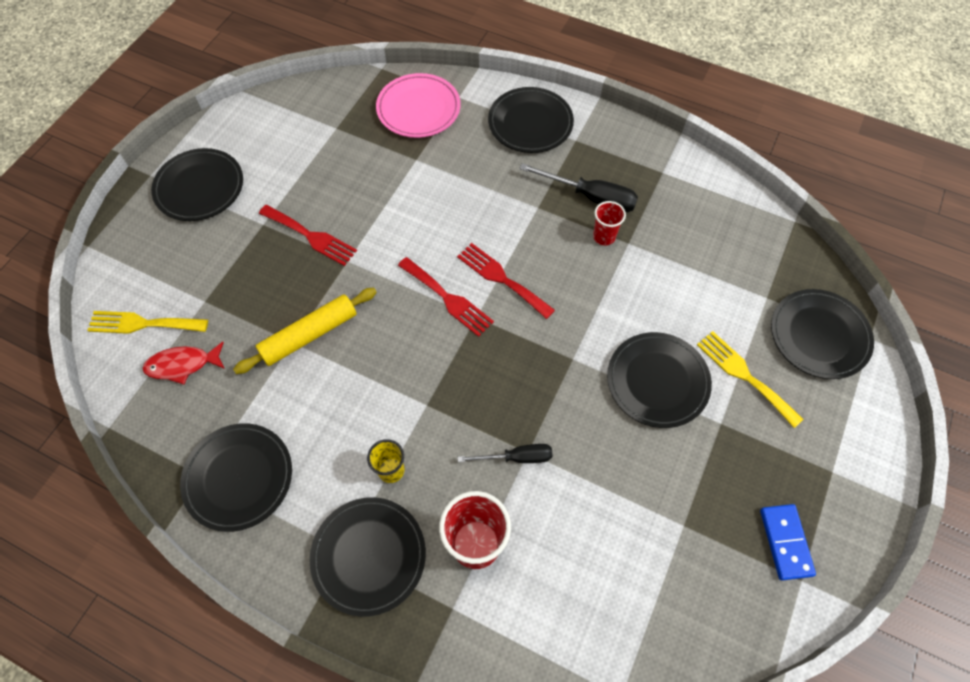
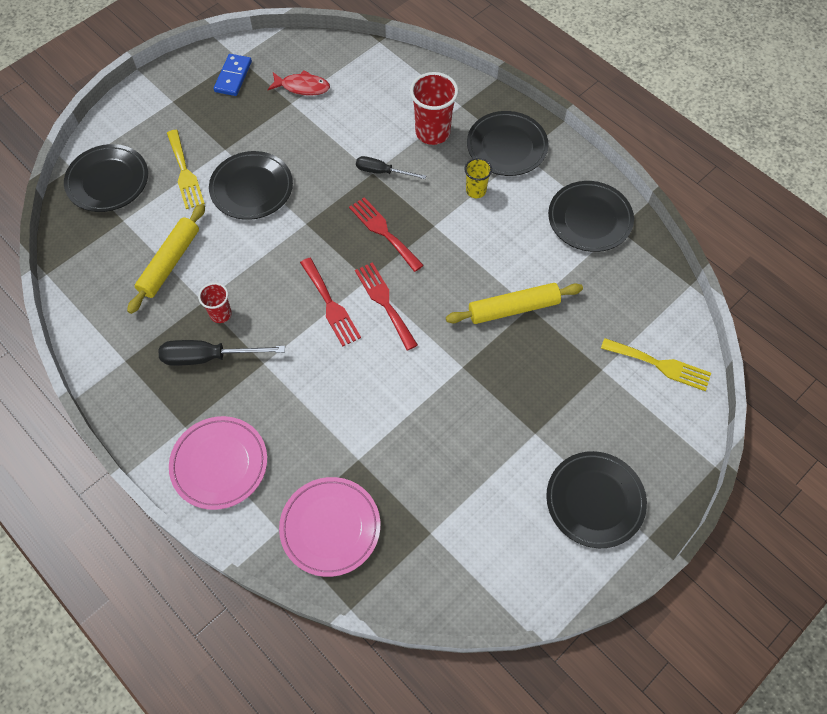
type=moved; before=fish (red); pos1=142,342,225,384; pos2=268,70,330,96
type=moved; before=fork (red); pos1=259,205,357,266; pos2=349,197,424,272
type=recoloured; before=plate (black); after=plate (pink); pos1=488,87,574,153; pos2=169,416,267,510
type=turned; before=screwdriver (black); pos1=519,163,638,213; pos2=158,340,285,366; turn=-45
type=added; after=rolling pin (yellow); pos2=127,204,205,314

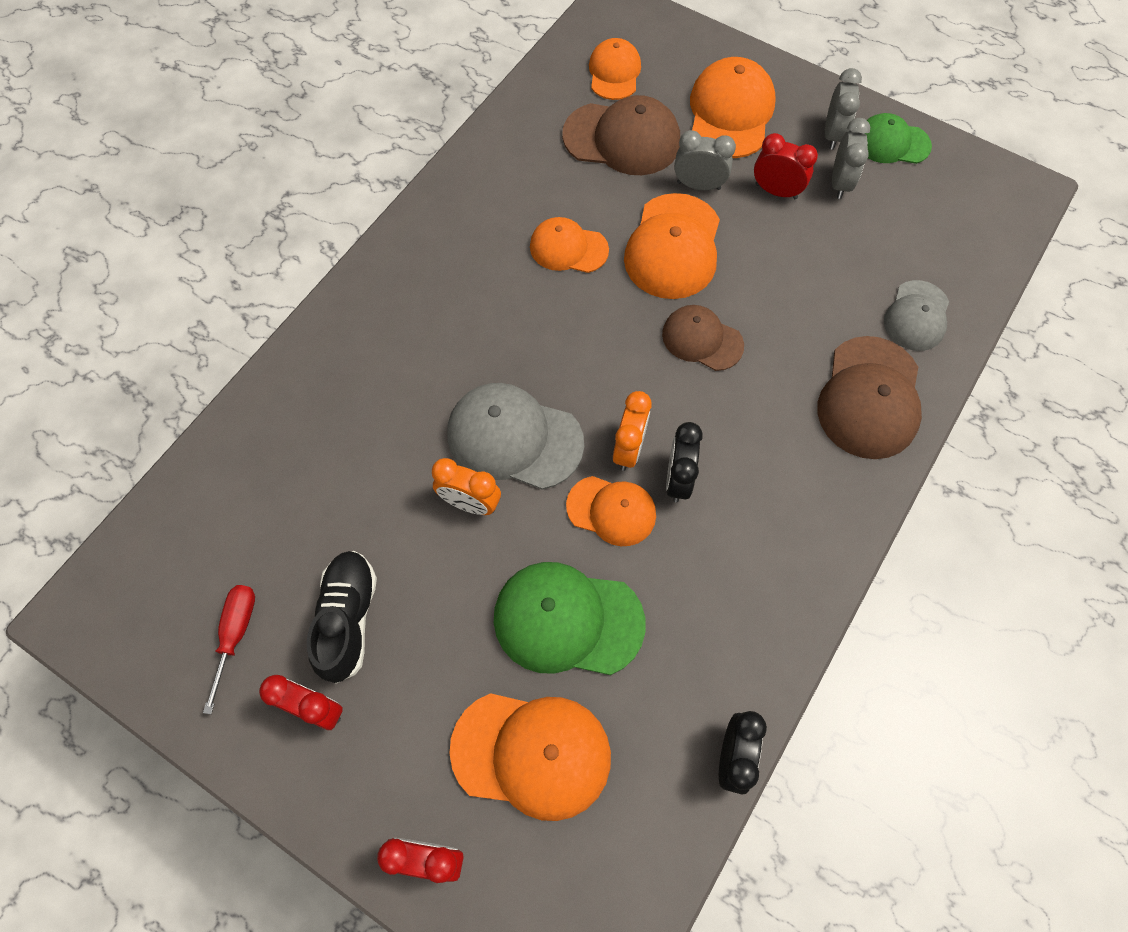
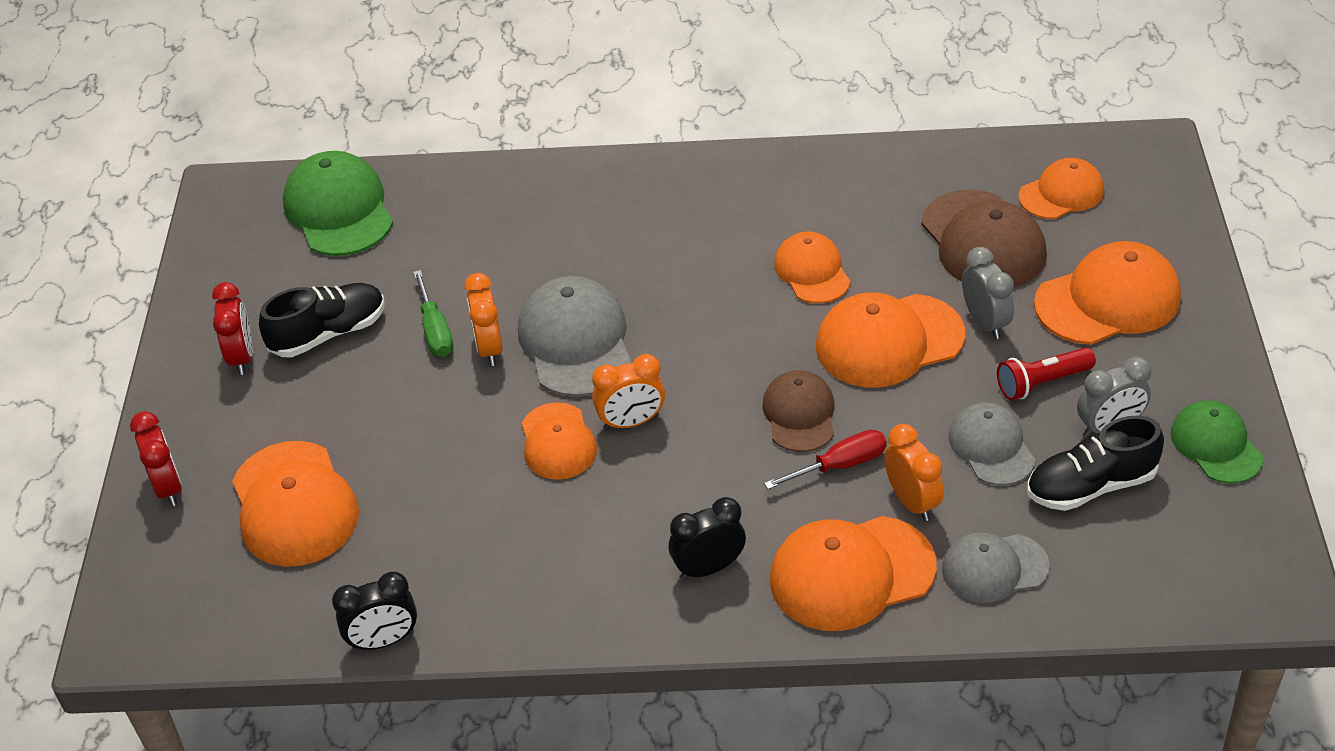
type=moved; before=screwdriver (red); pos1=203,585,255,714; pos2=764,430,887,489
type=moved; before=cap (green); pos1=494,562,646,675; pos2=283,151,393,256
type=moved; before=clock (black); pos1=666,422,703,503; pos2=669,497,746,580
type=replaced; before=clock (red); after=flashlight (red); pos1=754,133,818,199; pos2=997,347,1096,400
type=recoloured; before=cap (brown); after=cap (orange); pos1=817,336,922,459; pos2=770,516,937,631
type=removed; before=clock (grey); pos1=825,68,862,150
type=added; after=screwdriver (green); pos2=413,270,453,357
type=added; after=clock (orange); pos2=884,424,944,521
type=added; after=cap (grey); pos2=949,402,1035,485
type=added; after=shoe (black); pos2=1027,415,1164,511

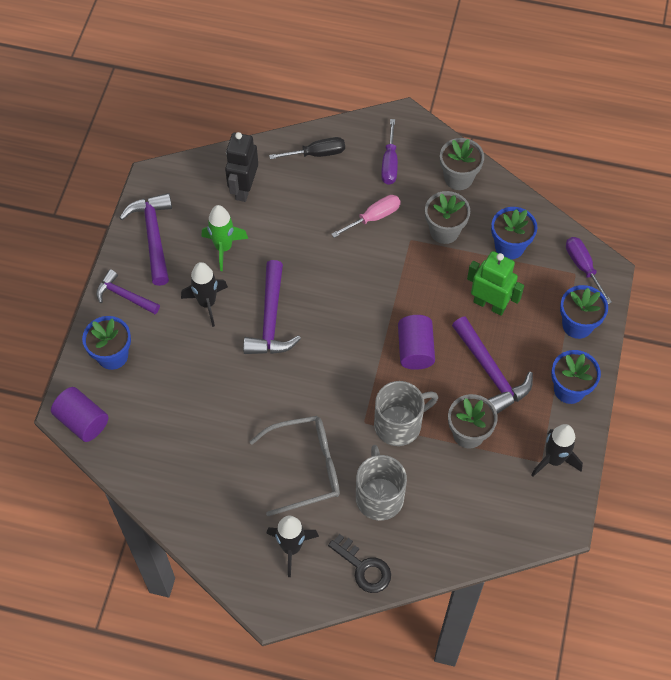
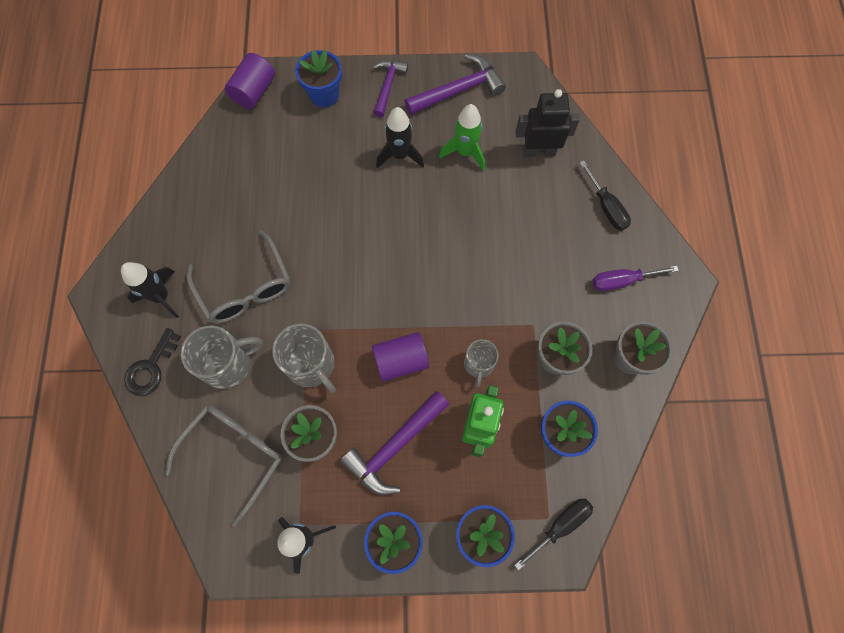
type=removed; before=hammer (purple); pos1=243,260,301,354
type=removed; before=screwdriver (pink); pos1=331,195,401,238
type=recoloured; before=screwdriver (purple); after=screwdriver (black); pos1=566,237,612,304; pos2=514,498,593,571
type=added; after=glasses (grey); pos2=165,405,282,527
type=added; after=mug (grey); pos2=464,339,499,387

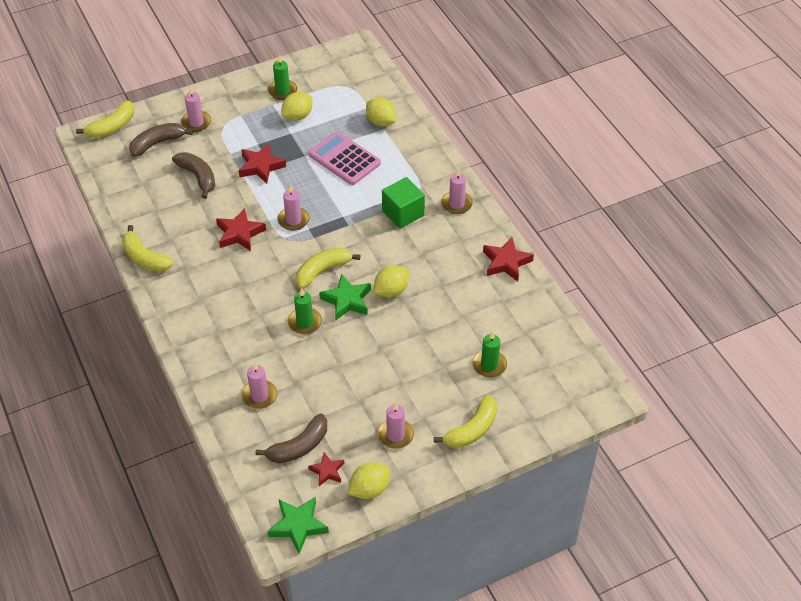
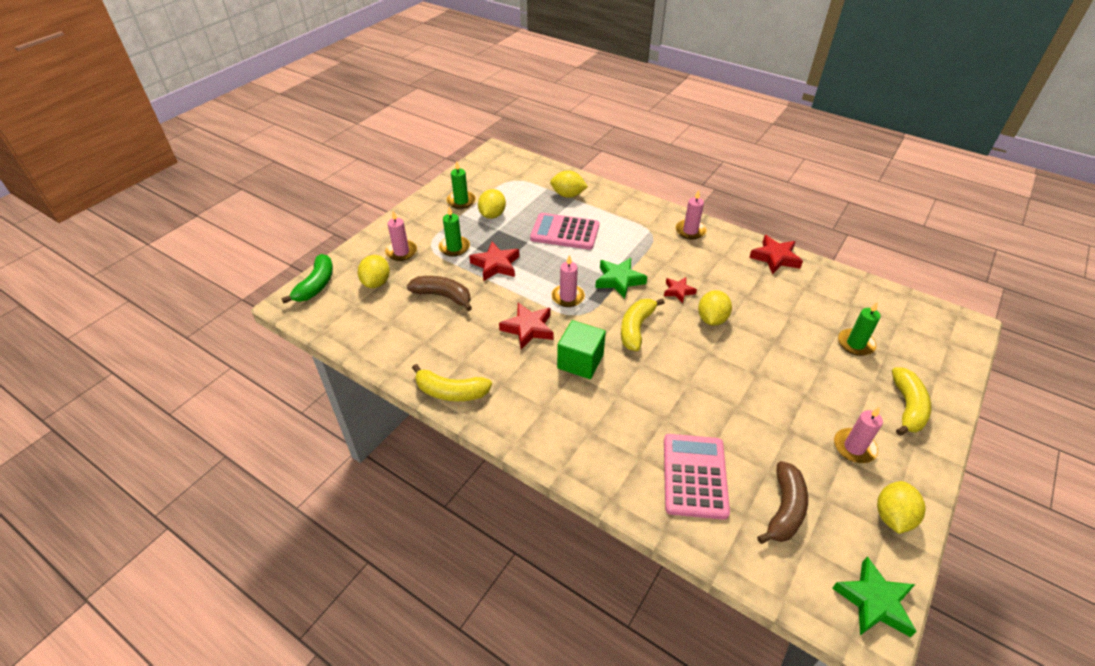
type=recoloured; before=banana (yellow); after=banana (green); pos1=76,100,134,138; pos2=281,254,333,303
type=replaced; before=banana (brown); after=lemon (yellow); pos1=129,123,193,157; pos2=358,255,390,288
type=replaced; before=candle (pink); after=calculator (pink); pos1=241,362,277,409; pos2=664,434,730,520
type=moved; before=candle (green); pos1=288,288,322,334; pos2=438,207,470,257
type=moved; before=star (red); pos1=308,452,344,486; pos2=664,277,697,303
type=moved; before=star (green); pos1=319,274,371,320; pos2=595,258,647,299
type=moved; before=cube (green); pos1=382,177,425,229; pos2=557,320,606,379

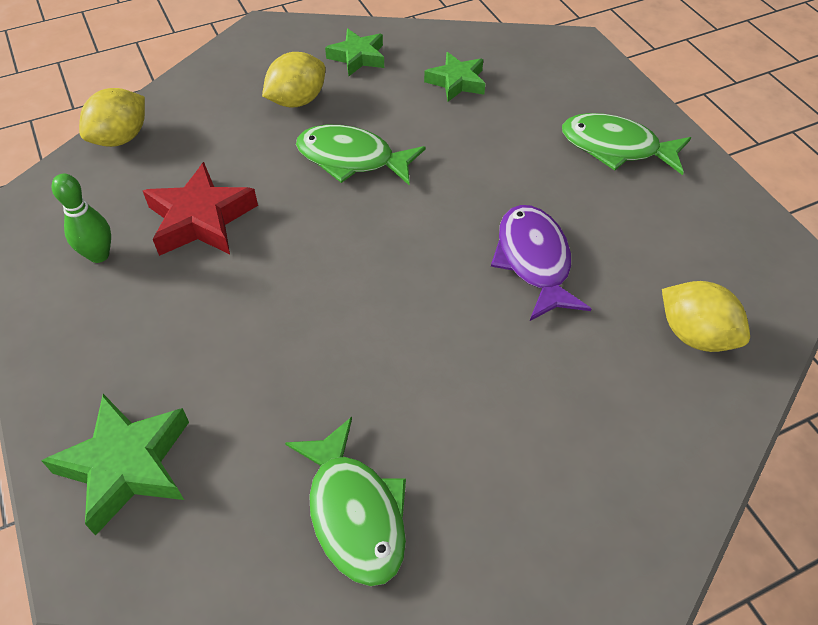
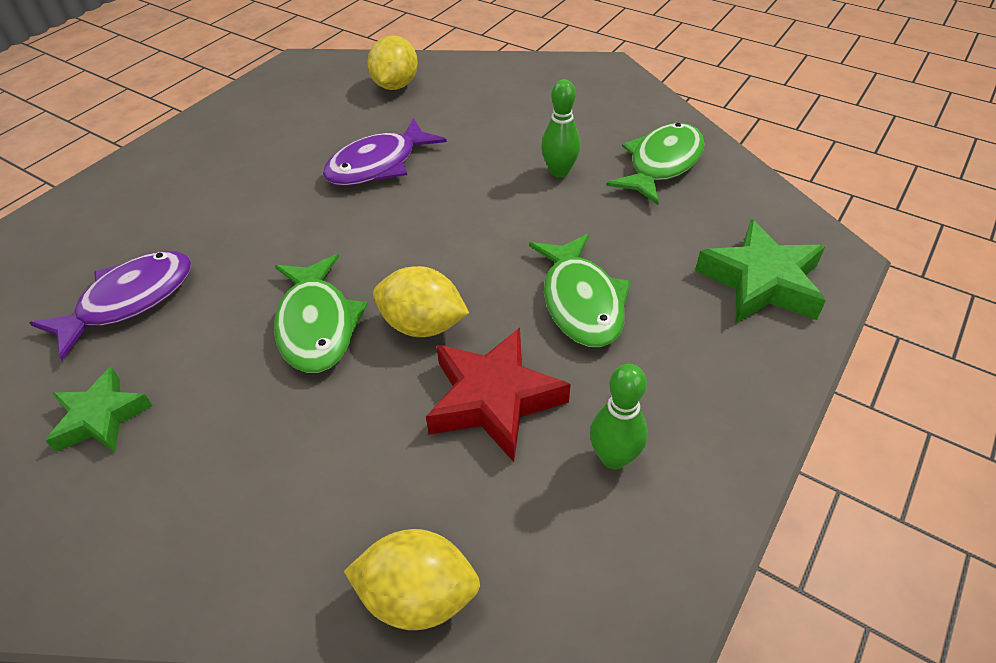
type=moved; before=lemon (yellow); pos1=262,52,325,108; pos2=373,266,469,337
type=replaced; before=star (green); after=fish (purple); pos1=424,52,485,102; pos2=30,251,191,360
type=moved; before=fish (green); pos1=562,113,691,175; pos2=529,234,631,347
type=added; after=bowling pin (green); pos2=541,79,581,178

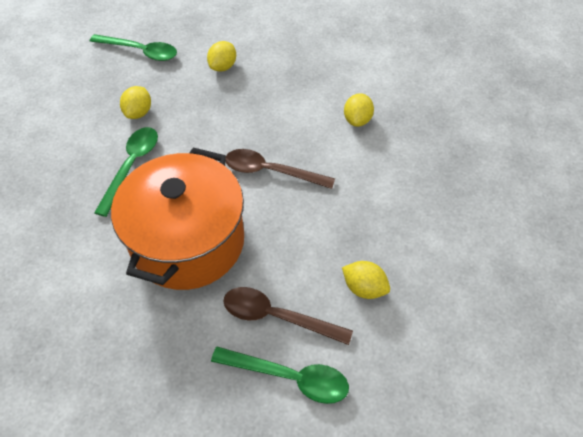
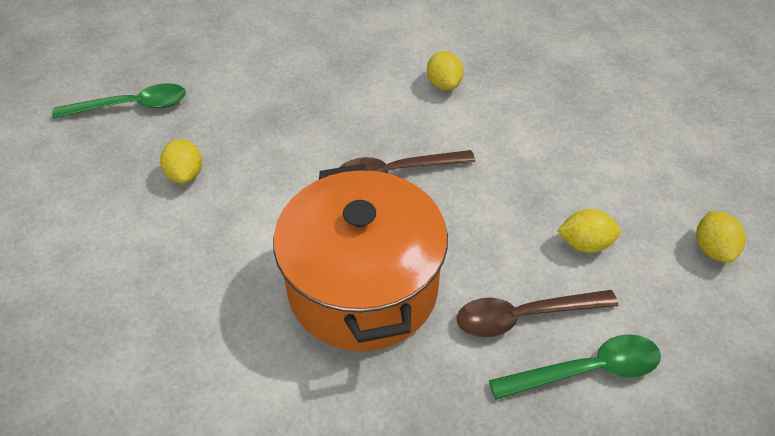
type=removed; before=spoon (green); pos1=94,127,158,217
type=moved; before=lemon (yellow); pos1=207,41,236,71; pos2=696,211,746,263

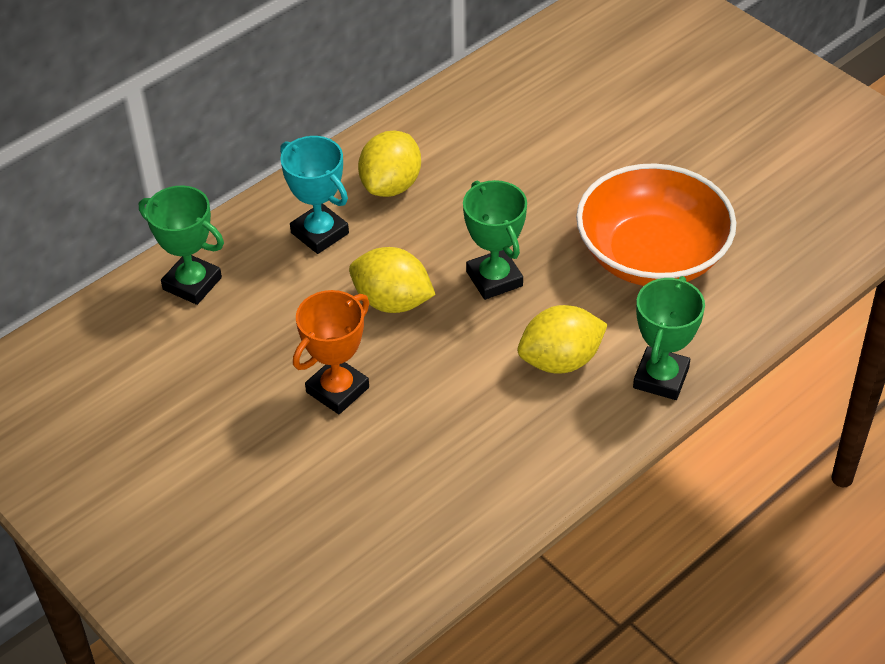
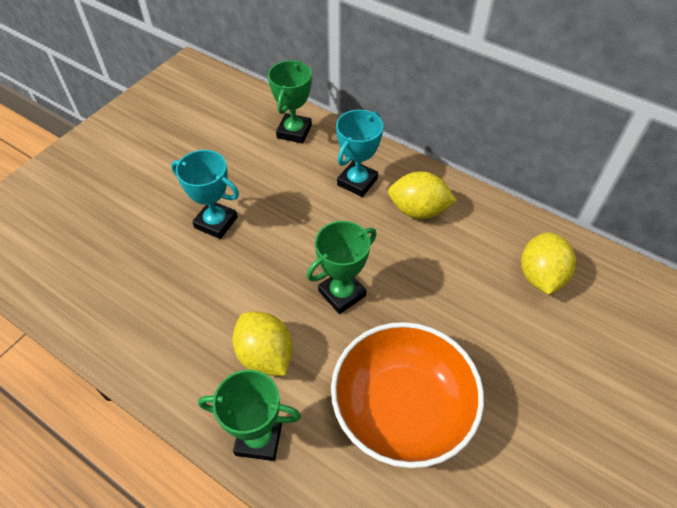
type=recoloured; before=trophy (orange); after=trophy (turquoise); pos1=293,290,369,414; pos2=171,150,239,239
type=moved; before=lemon (yellow); pos1=349,247,436,313; pos2=521,232,576,295

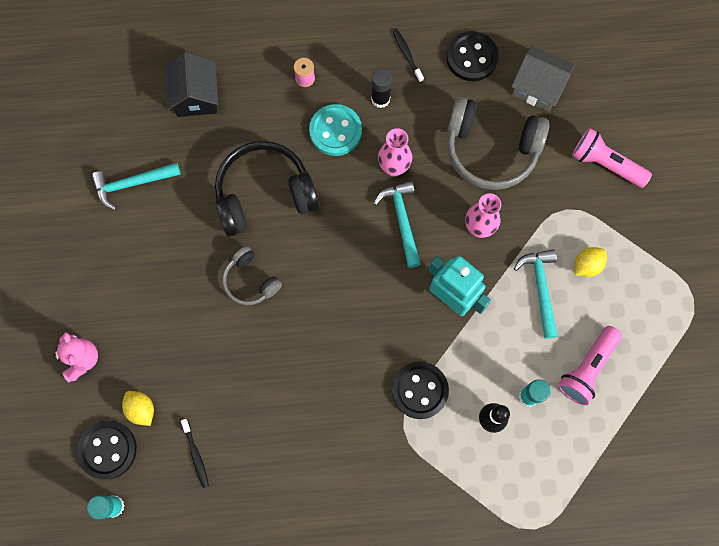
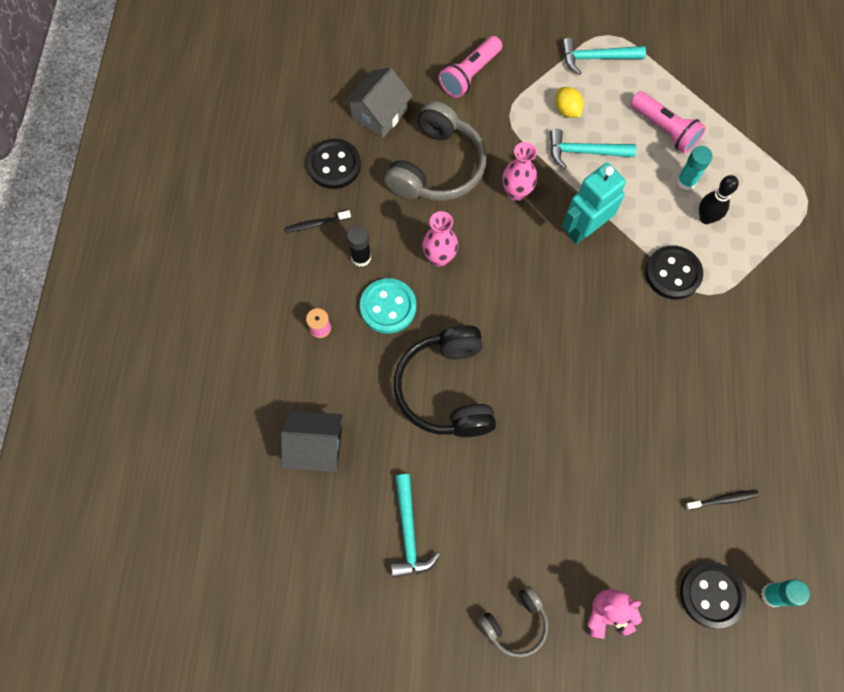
type=removed; before=lemon (yellow); pos1=122,391,154,426
type=moved; before=headphones (grey); pos1=222,246,282,305; pos2=478,586,548,658
type=moved; before=hammer (turquoise); pos1=374,181,421,268; pos2=562,38,646,75

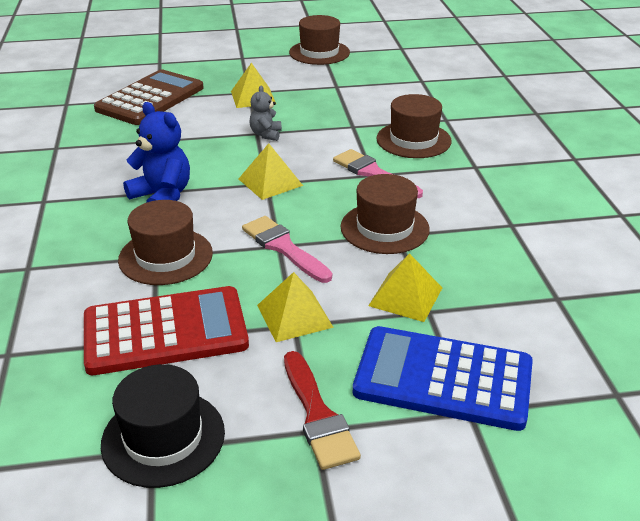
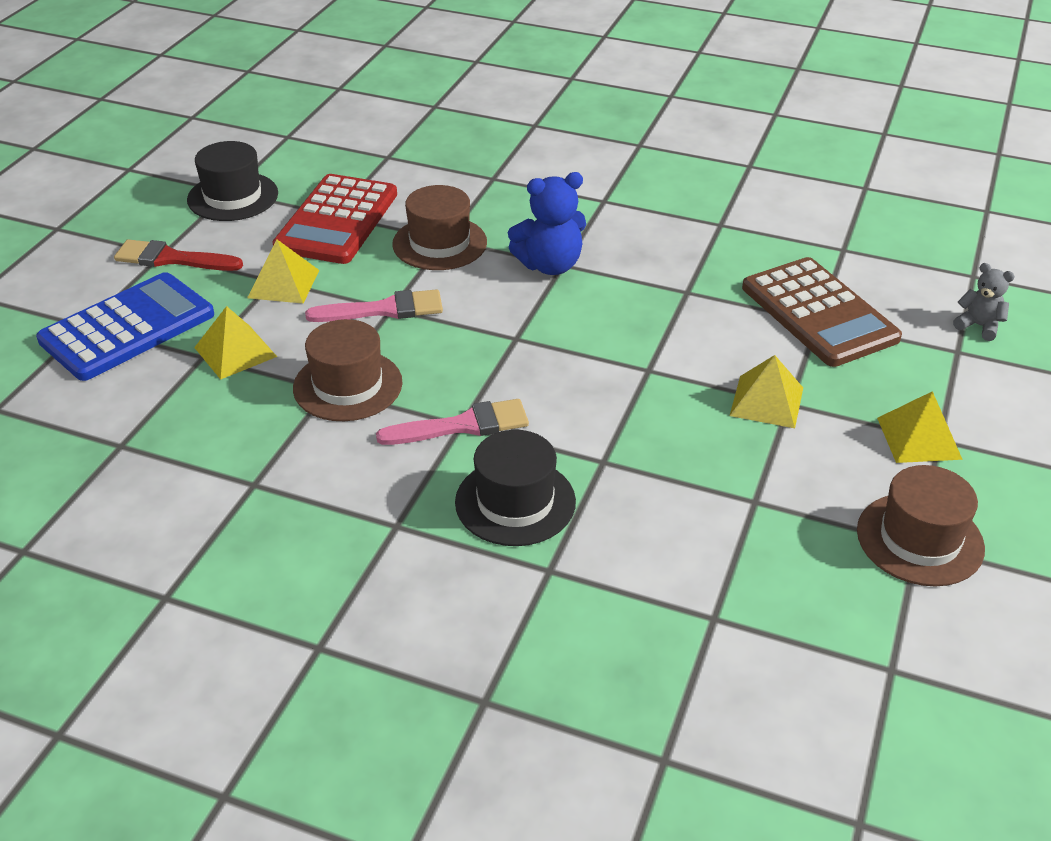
type=moved; before=pyramid (yellow); pos1=239,143,303,200; pos2=877,391,963,463
type=moved; before=teddy bear (grey); pos1=249,86,282,141; pos2=953,263,1015,341
type=recoloured; before=hat (brown); after=hat (black); pos1=376,94,452,158; pos2=455,430,576,546

